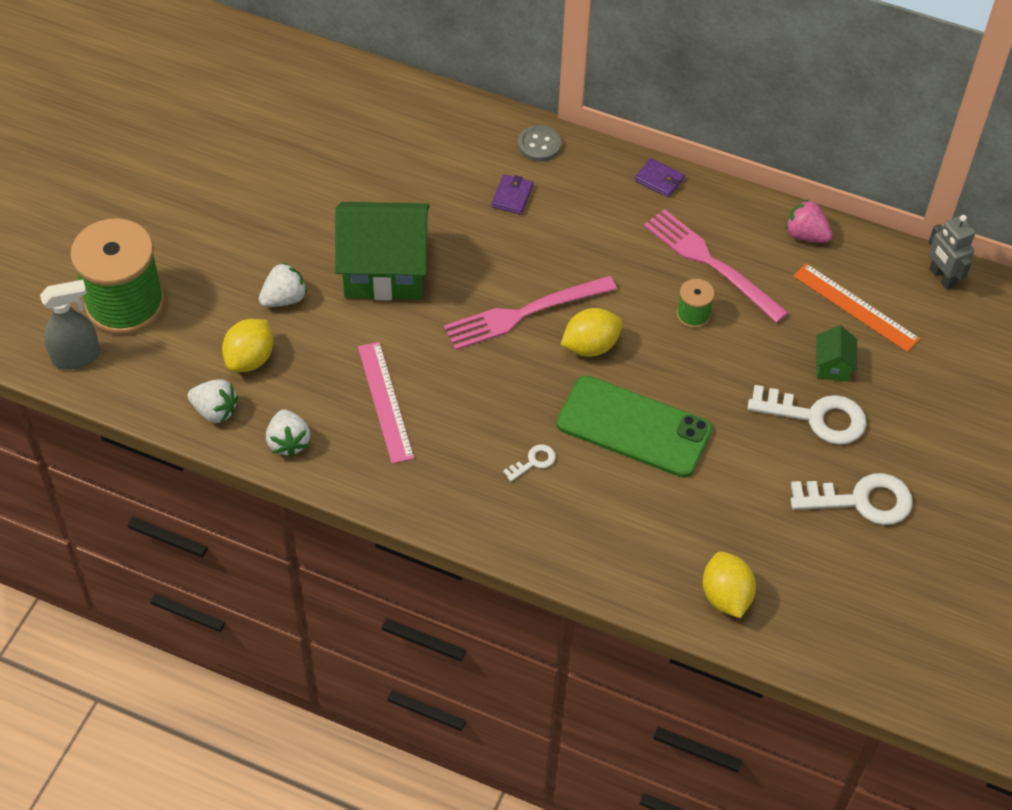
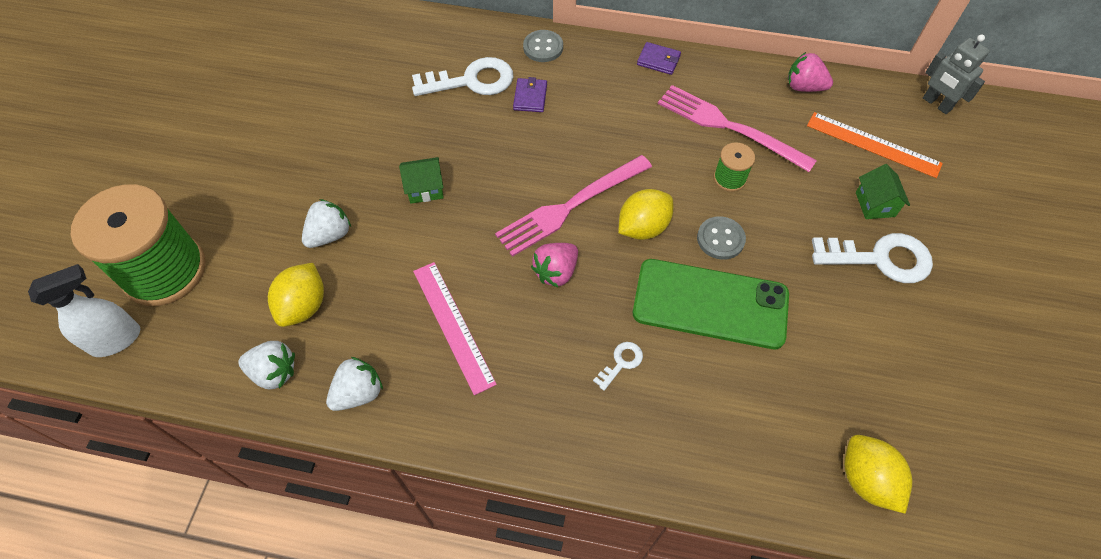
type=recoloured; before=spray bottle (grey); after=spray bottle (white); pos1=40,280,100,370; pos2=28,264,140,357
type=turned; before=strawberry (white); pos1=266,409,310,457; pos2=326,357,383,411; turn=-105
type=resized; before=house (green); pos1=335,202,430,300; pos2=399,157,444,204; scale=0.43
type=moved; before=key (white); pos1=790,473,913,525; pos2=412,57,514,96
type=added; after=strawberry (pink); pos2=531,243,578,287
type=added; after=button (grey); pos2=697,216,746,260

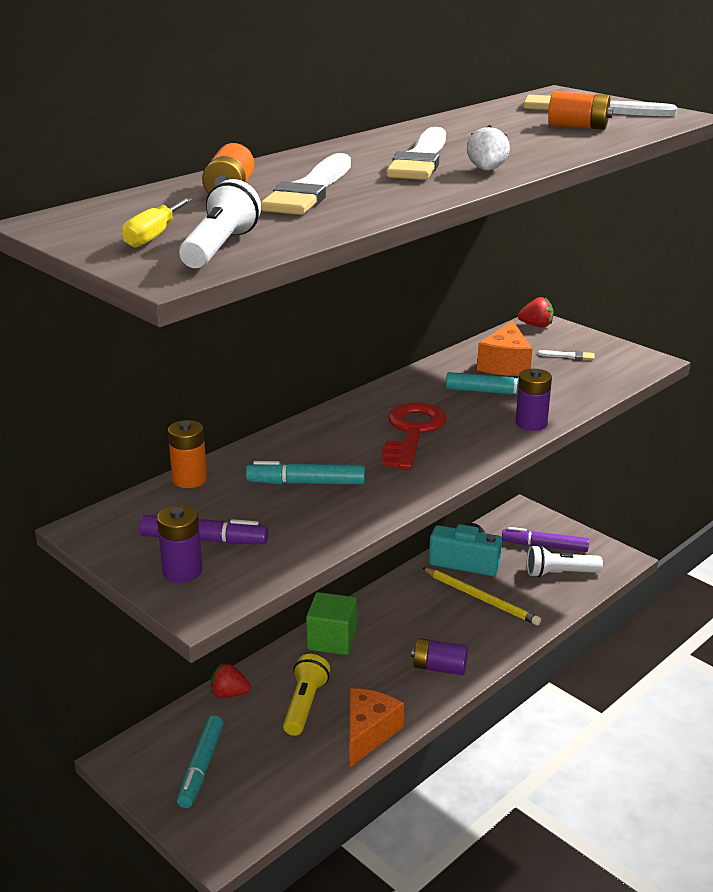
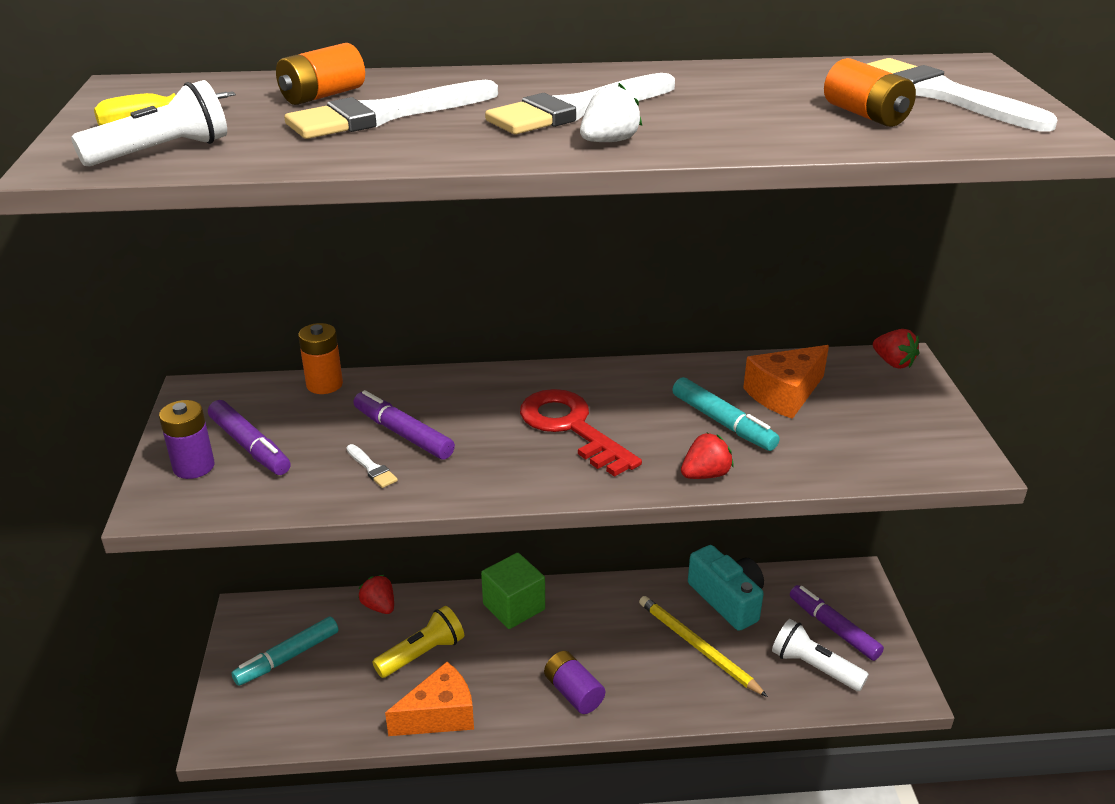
type=recoloured; before=marker (turquoise); after=marker (purple); pos1=246,461,365,484; pos2=353,390,455,460
type=turned; before=key (red); pos1=382,402,447,470; pos2=520,389,642,477; turn=-90
type=turned; before=pencil (yellow); pos1=422,567,541,626; pos2=639,596,768,697; turn=150
type=replaced; before=battery (purple); after=strawberry (red); pos1=516,369,552,431; pos2=681,432,734,479
type=moved; before=brush (white); pos1=538,350,594,360; pos2=346,444,398,488

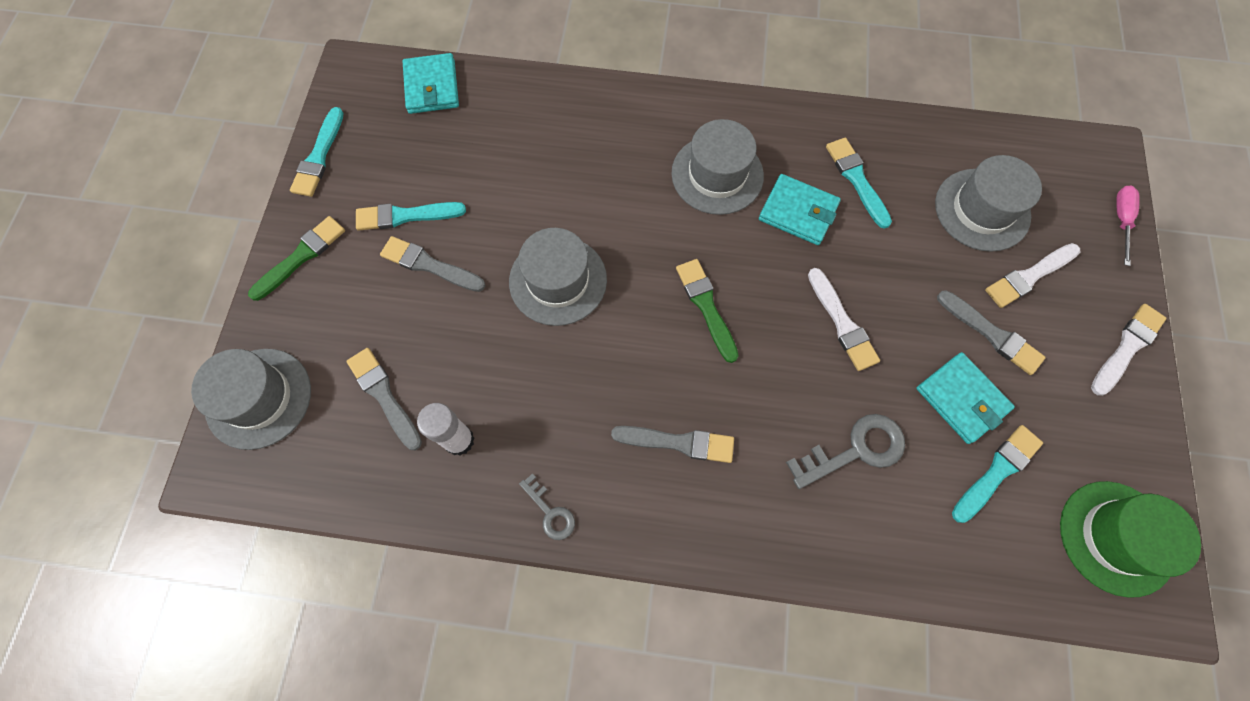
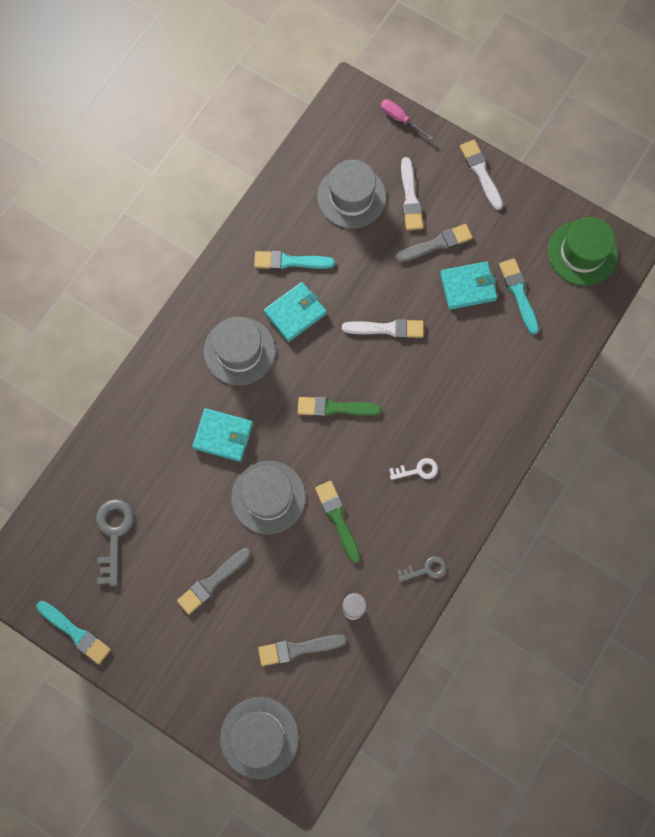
type=moved; before=brush (green); pos1=248,216,345,301; pos2=315,481,360,563
type=removed; before=brush (turquoise); pos1=356,202,466,231
type=moved; before=wallet (turquoise); pos1=403,53,459,114; pos2=192,408,253,462
type=replaced; before=brush (grey); after=key (white); pos1=611,426,734,463; pos2=389,458,438,480
type=moved; before=key (grey); pos1=786,414,905,489; pos2=96,499,134,586

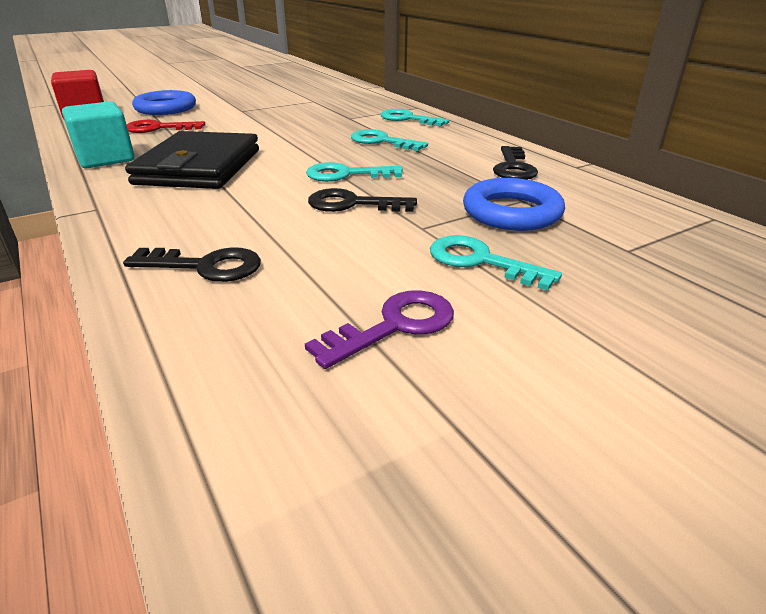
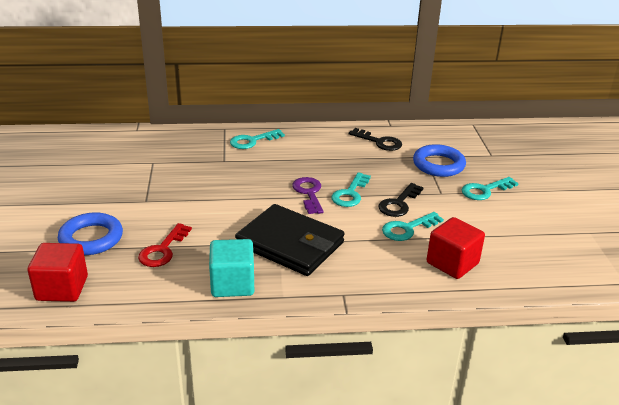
type=replaced; before=key (black); after=cube (red); pos1=123,247,261,282; pos2=427,217,485,279
type=moved; before=key (purple); pos1=305,290,454,369; pos2=292,177,324,214
type=moved; before=key (turquoise); pos1=351,129,428,151; pos2=382,212,444,241

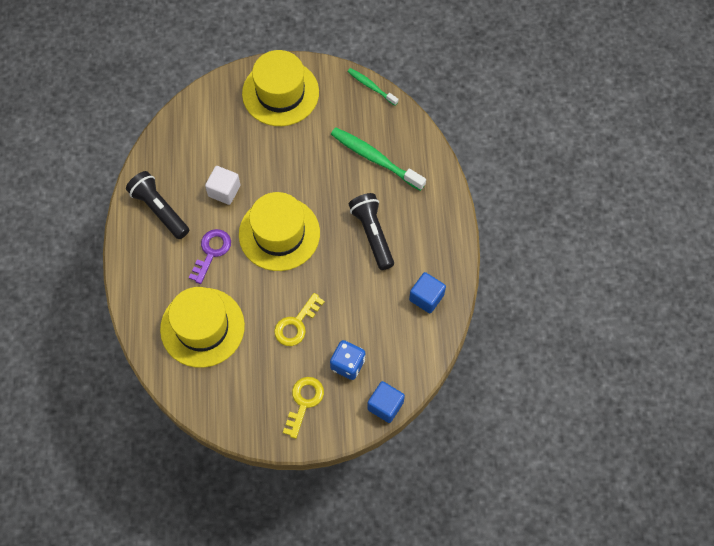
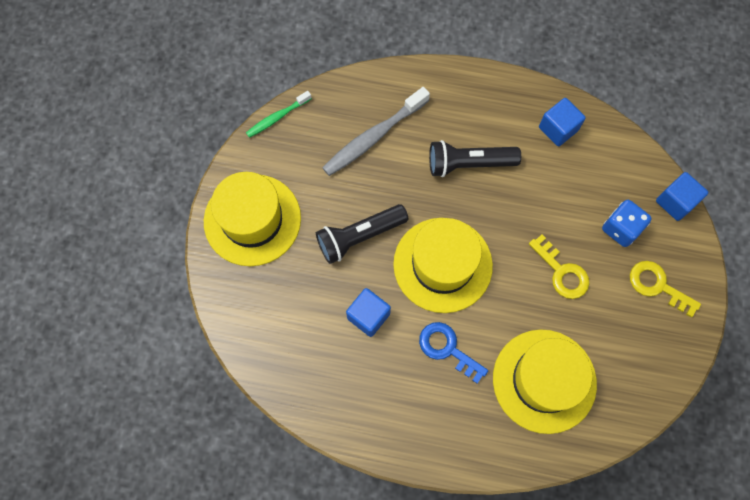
type=moved; before=flashlight (black); pos1=126,171,189,239; pos2=316,204,408,264
type=recoloured; before=key (purple); after=key (blue); pos1=189,229,231,284; pos2=419,322,488,384
type=recoloured; before=cube (white); after=cube (blue); pos1=205,166,240,205; pos2=346,288,391,337
type=recoloured; before=toothbrush (green); after=toothbrush (grey); pos1=331,127,426,191; pos2=322,87,430,176

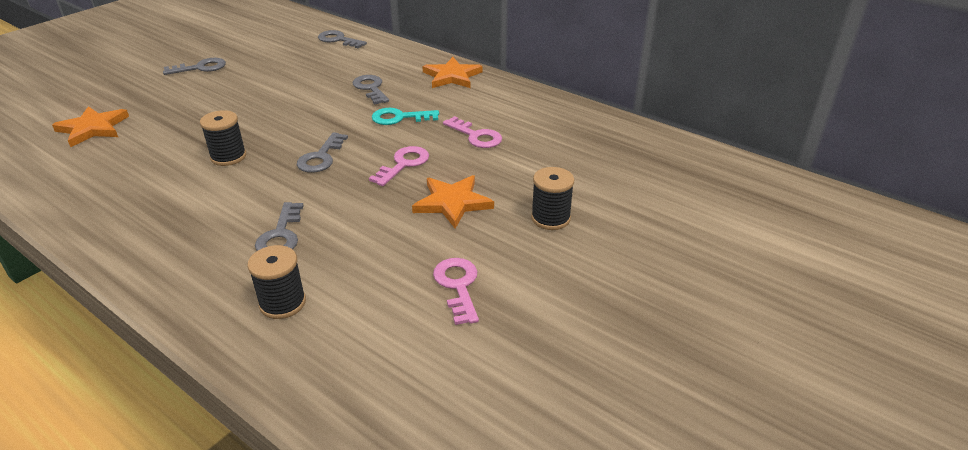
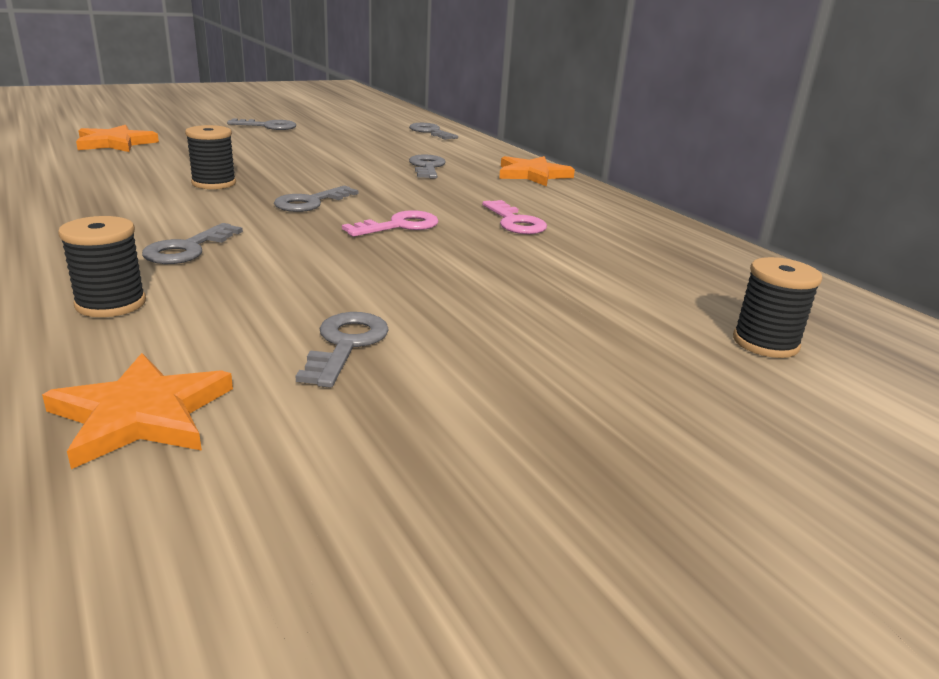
type=removed; before=key (turquoise); pos1=372,108,439,125
type=moved; before=star (orange); pos1=412,175,494,229; pos2=42,353,233,469
type=recoloured; before=key (pink); after=key (grey); pos1=433,258,479,325; pos2=296,312,389,388
type=moved; before=spool (black); pos1=531,167,574,230; pos2=733,257,822,358

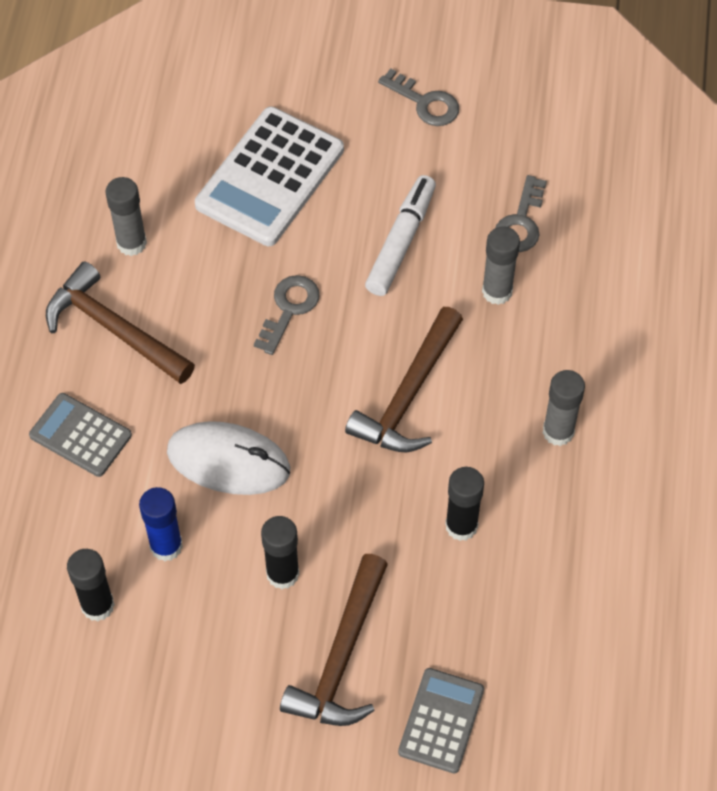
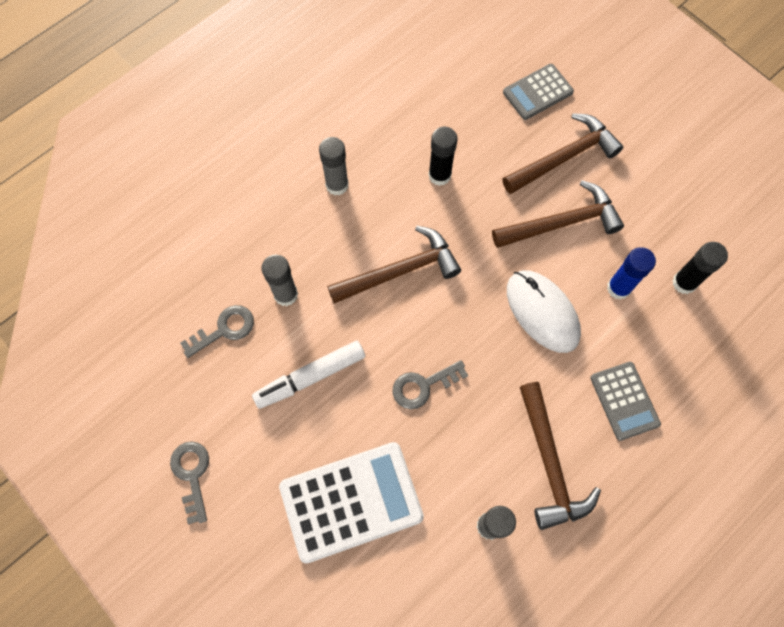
type=replaced; before=glue stick (black); after=hammer (brown); pos1=261,516,299,589; pos2=492,180,624,248

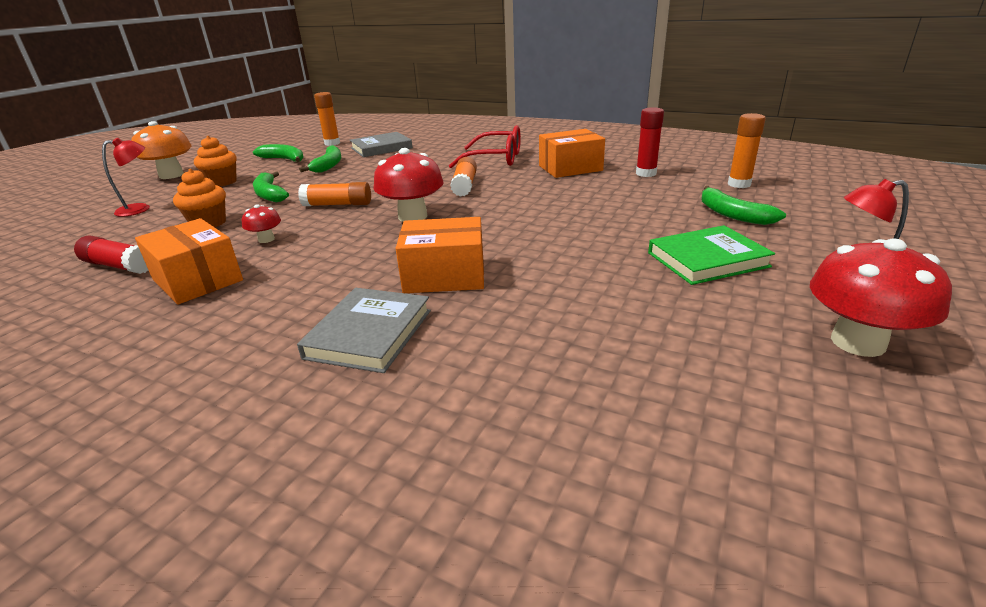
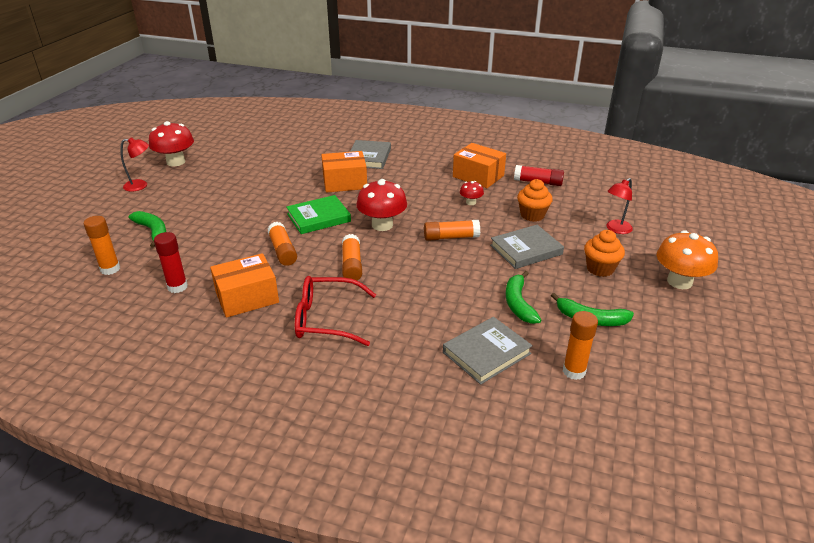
type=replaced; before=banana (green); after=book (grey); pos1=253,172,289,202; pos2=490,225,564,269
type=moved; before=book (green); pos1=648,225,775,285; pos2=286,195,351,234
type=added; after=glue stick (orange); pos2=268,222,297,266

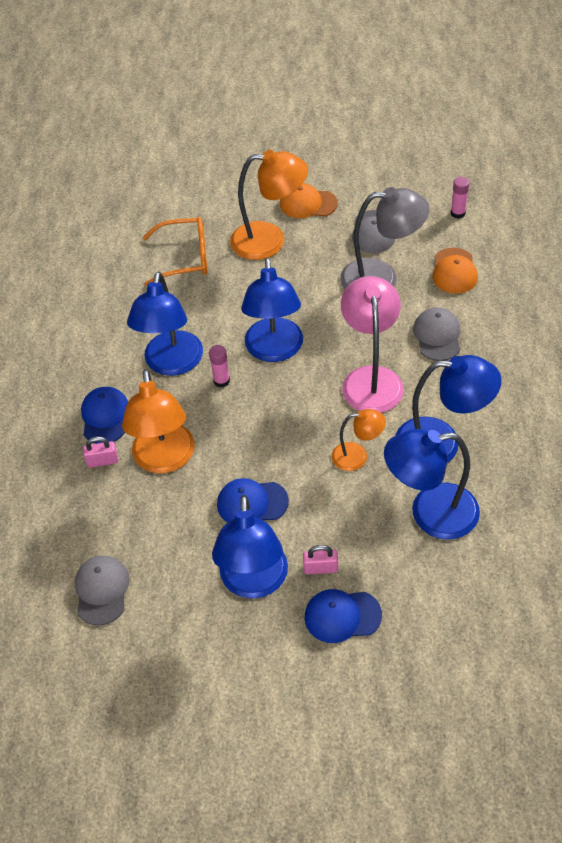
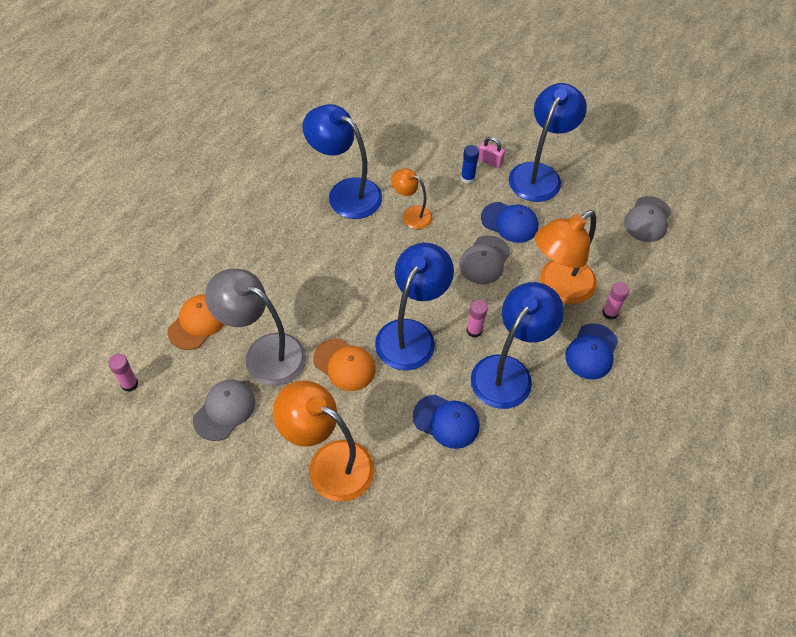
type=replaced; before=padlock (pink); after=glue stick (pink); pos1=83,436,118,468; pos2=602,282,629,320
type=turned; before=lamp (orange); pos1=122,369,195,474; pos2=535,210,597,304; turn=-150
type=removed; before=glasses (orange); pos1=143,217,208,286
type=moved; before=cap (orange); pos1=280,183,338,218; pos2=314,338,375,391
type=moved; before=cap (blue); pos1=305,589,382,643; pos2=413,395,479,449
type=removed; before=lamp (pink); pos1=341,276,404,413
type=removed; before=lamp (blue); pos1=384,429,480,540
type=moved; before=cap (grey); pos1=413,307,460,361; pos2=459,235,510,284
type=added; after=glue stick (blue); pos2=461,145,479,184

